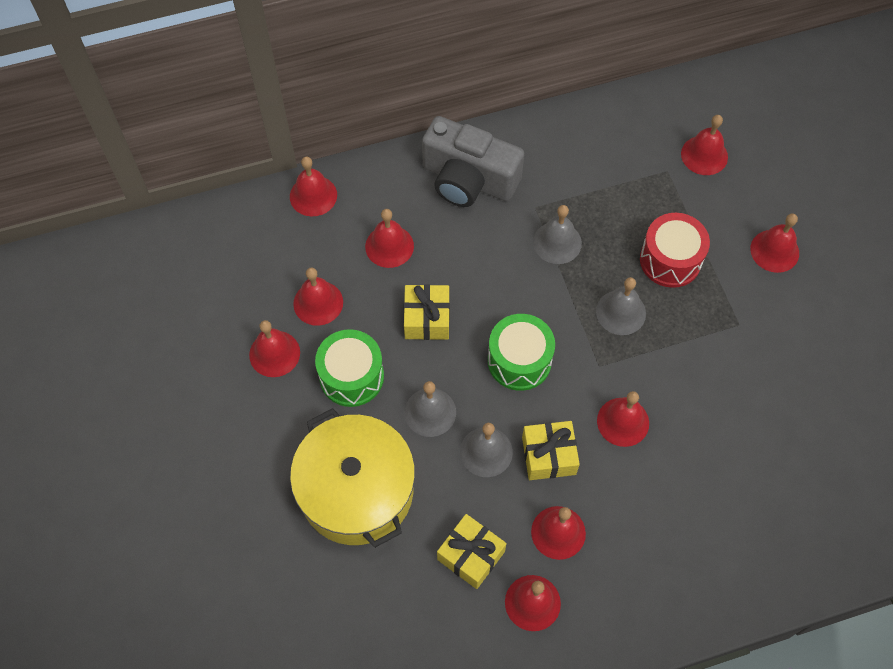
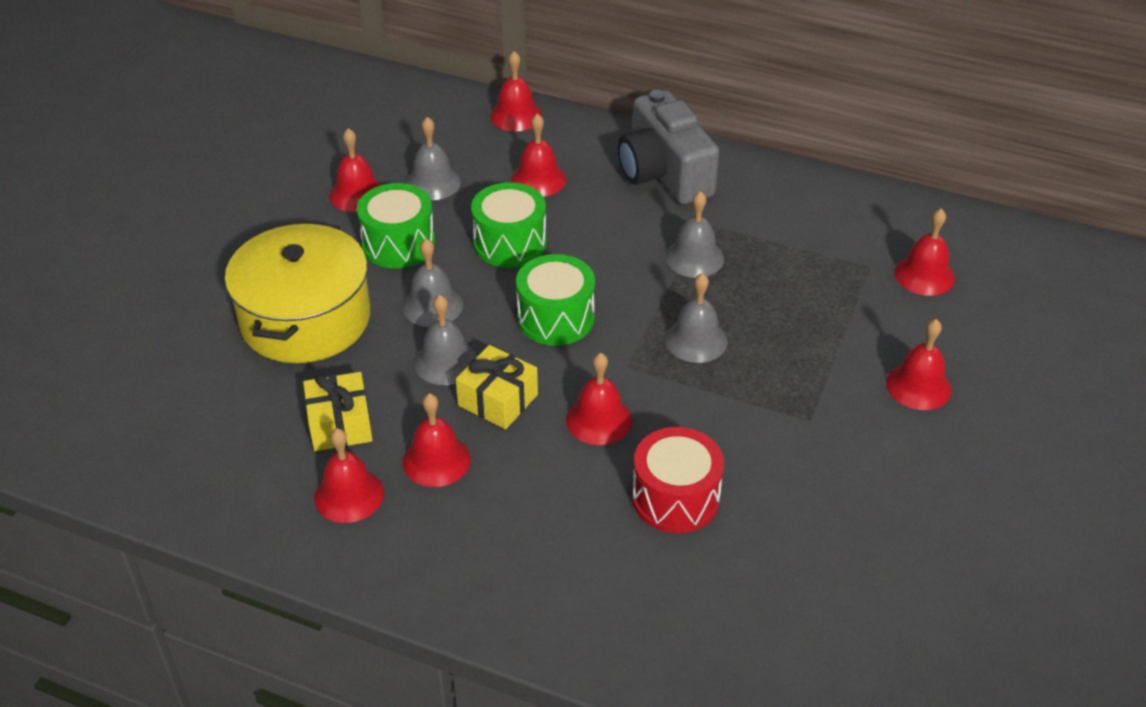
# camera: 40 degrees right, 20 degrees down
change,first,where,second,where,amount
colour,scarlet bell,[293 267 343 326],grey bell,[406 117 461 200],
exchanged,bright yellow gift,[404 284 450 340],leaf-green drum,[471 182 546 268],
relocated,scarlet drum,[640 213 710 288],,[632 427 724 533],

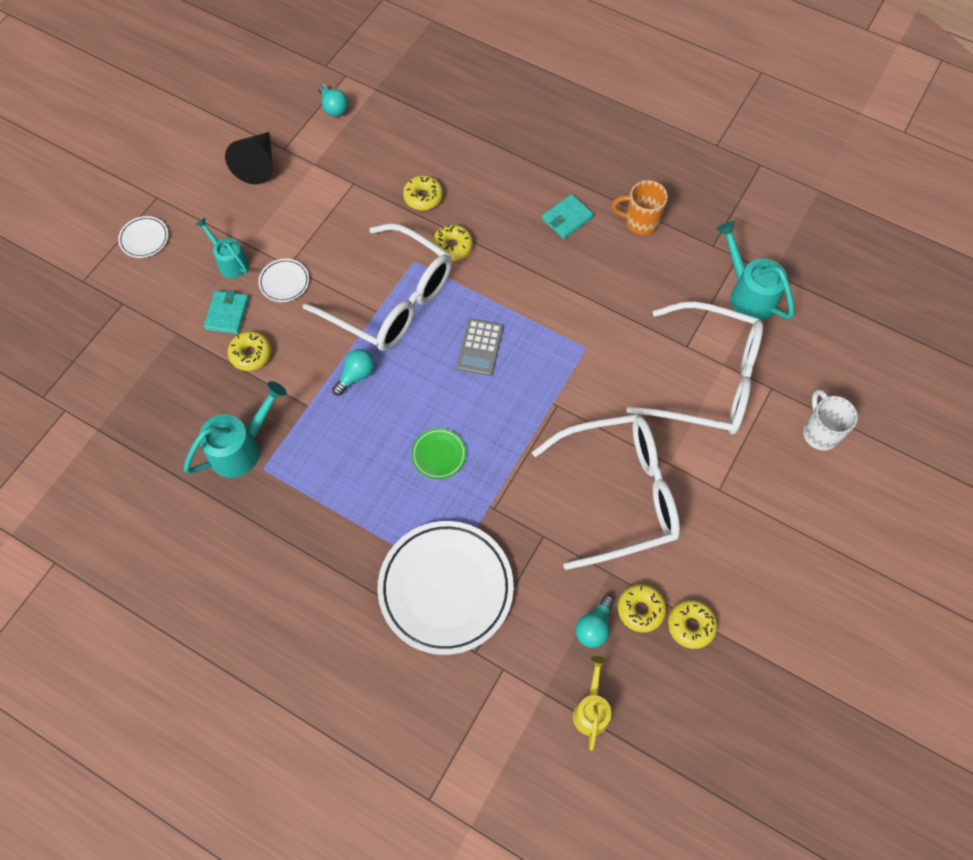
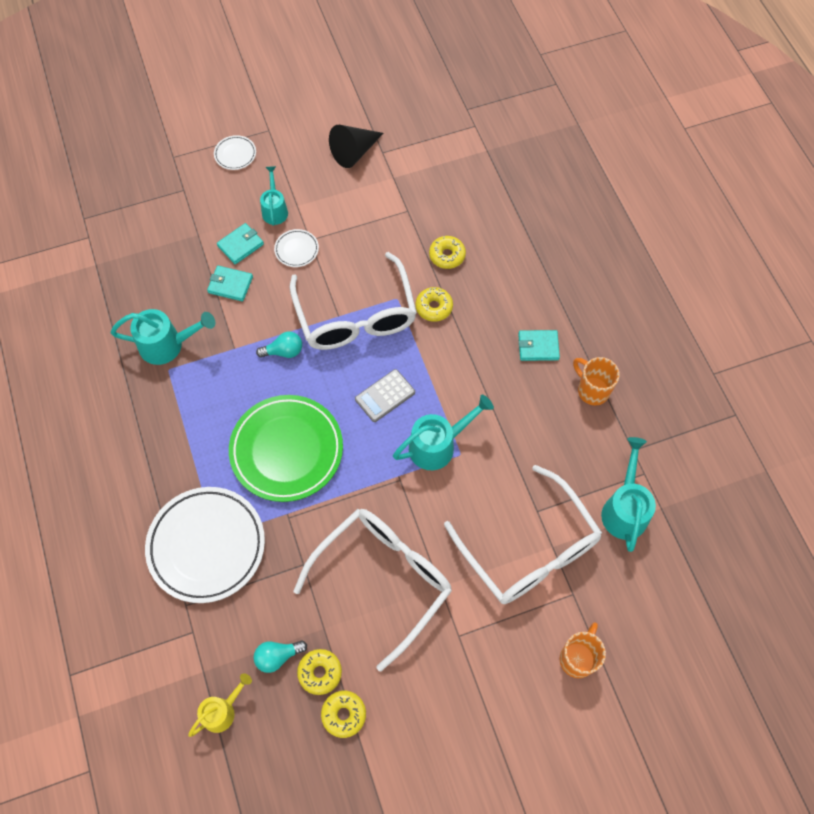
# camera: 40 degrees right, 0 degrees up
change,first,where,second,where,amount
exchanged,bright yellow donut,[228 331 272 371],aqua wallet,[207 266 253 301],
missing,aqua lightbulb,[318 84 349 117],,,
size,leaf-green plate,[411 428 466 479],,[229 395 343 502],x2.32
spun,pure white glasses,[532 414 680 570],,[293 509 452 671],75 degrees counterclockwise
colour,pure white coffee mug,[803 389 858 451],bright orange coffee mug,[559 622 606 678],
appeared,,,aqua sprinkling can,[393 395 494 470],

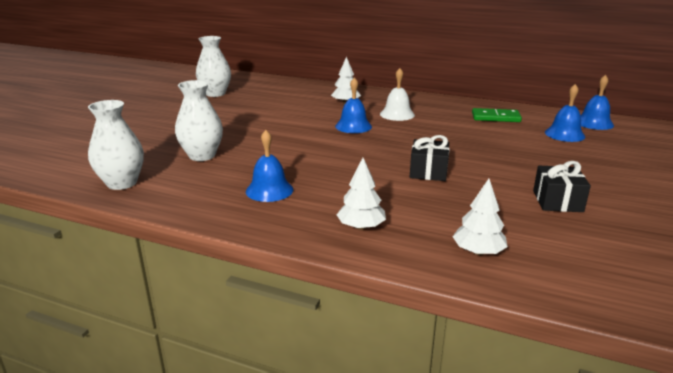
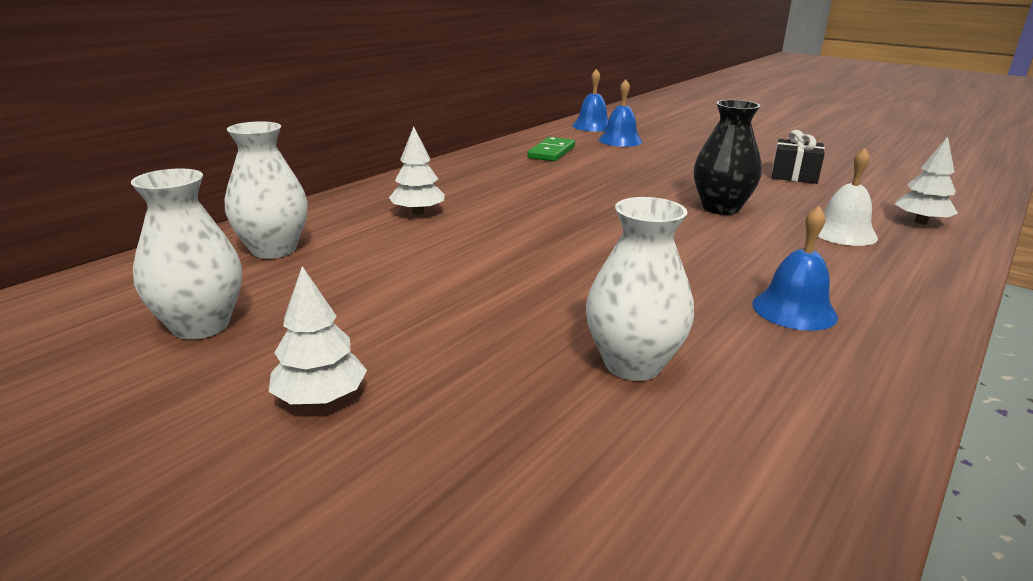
# camera: 75 degrees left, 0 degrees up
change,first,where,second,where,amount
relocated,pure white flower vase,[88 100 144 190],,[225 121 308 259],
missing,cobalt bell,[335 77 372 133],,,
relocated,pure white tree,[337 158 386 230],,[269 266 367 404],
relocated,pure white bell,[380 68 415 121],,[818 148 878 246],
exchanged,black gift,[410 135 450 181],black flower vase,[694 100 762 215],

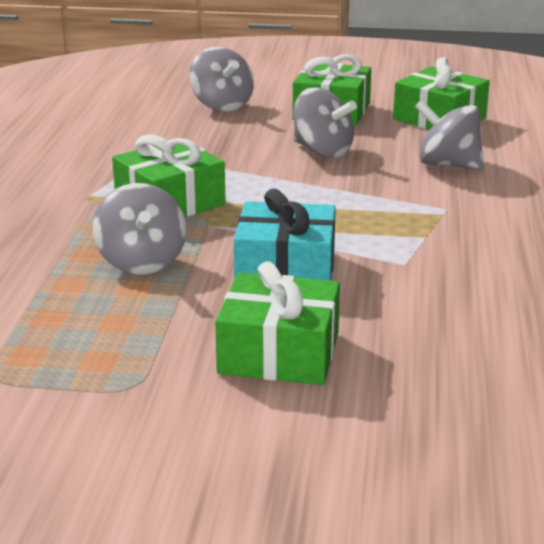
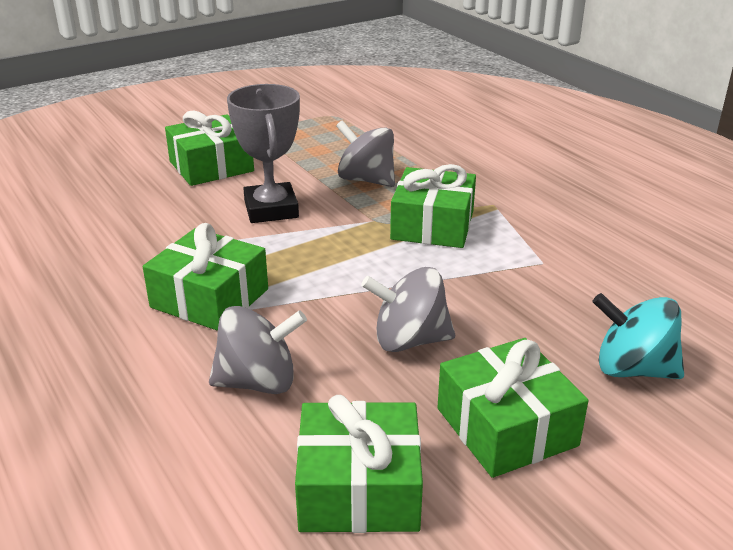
# camera: 140 degrees right, 5 degrees up
change,first,where,second,where,amount
colour,grey toy top,[189 47 254 111],aqua toy top,[592 293 684 379],
exchanged,aqua gift,[234 189 336 281],grey award cup,[227 84 300 223],
appeared,,,leaf-green gift,[143 223 268 331],

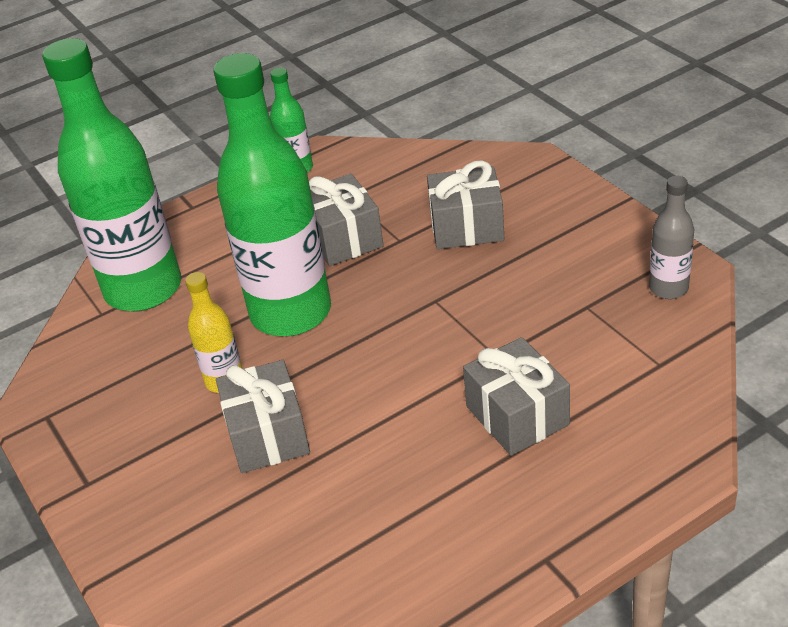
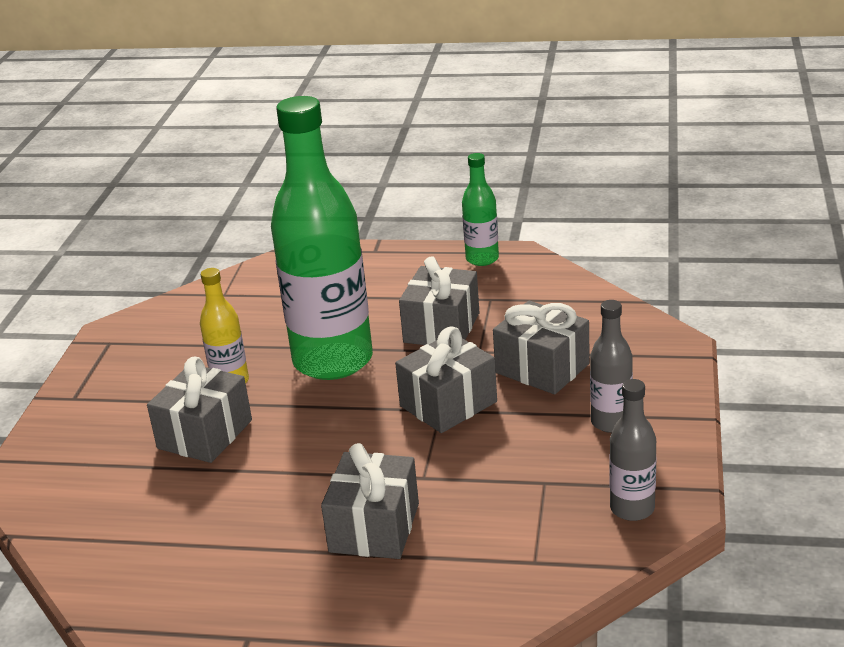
# camera: 40 degrees right, 10 degrees down
change,first,where,second,where,amount
missing,leaf-green flask,[42 38 181 311],,,
appeared,,,grey gift,[395 327 497 433],
appeared,,,grey flask,[590 300 633 433],

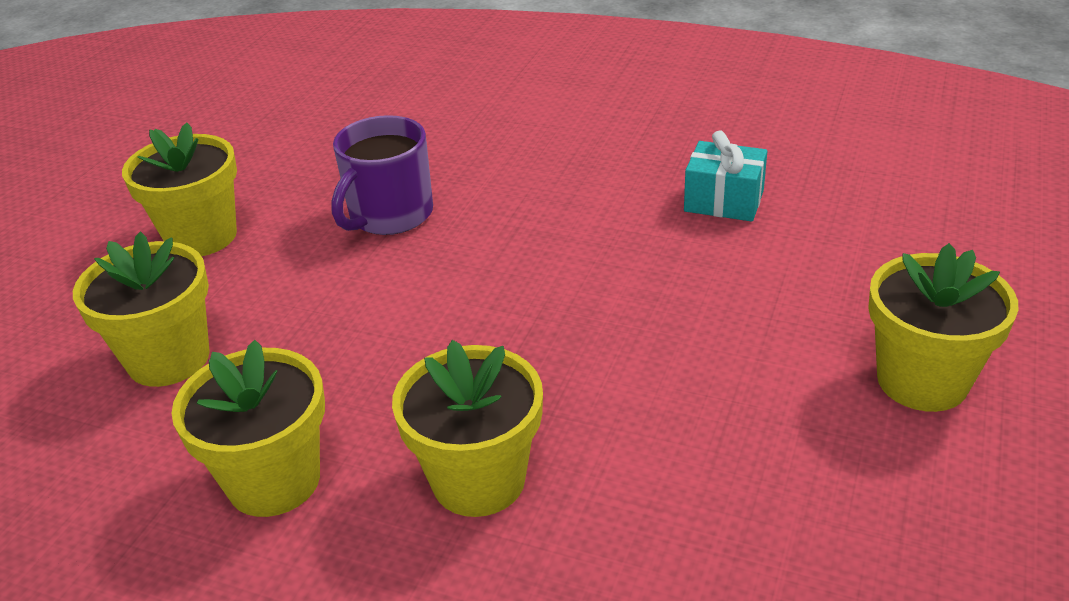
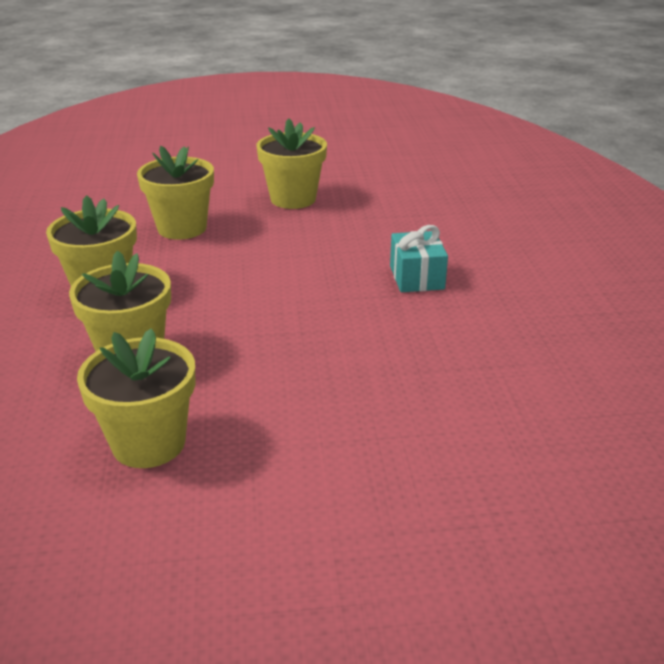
# camera: 60 degrees right, 5 degrees down
change,first,where,second,where,amount
missing,violet coffee mug,[331 115 433 235],,,
relocated,aqua gift,[684 130 767 222],,[390 225 448 292],
relocated,bright yellow flower pot,[868 243 1019 412],,[77 328 195 468],

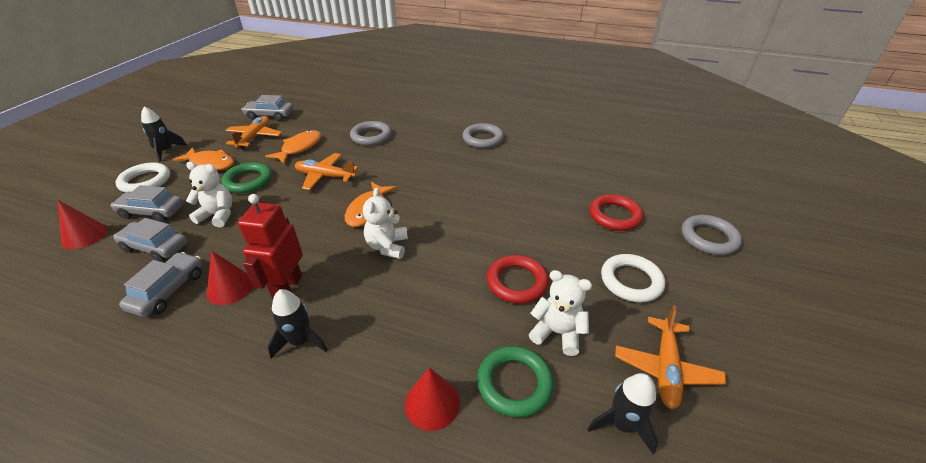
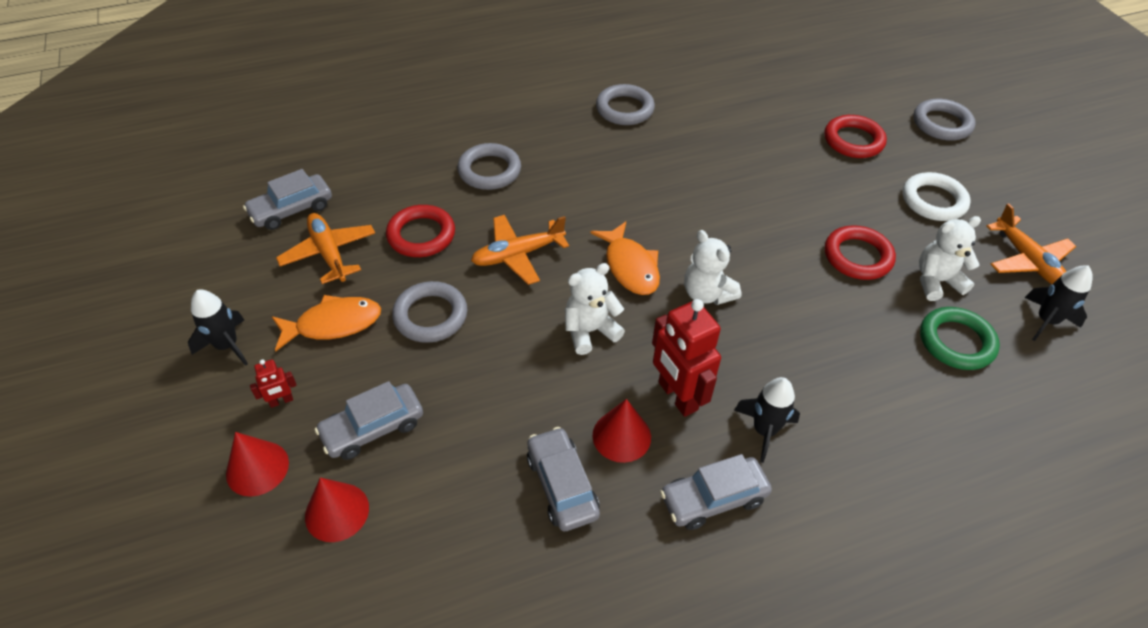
# camera: 40 degrees left, 10 degrees up
change,first,where,second,where,amount
relocated,grey toy car,[113 218 187 262],,[660 454 772 530],
exchanged,pure white hoop,[115 163 170 193],scarlet toy robot,[250 359 297 408],
relocated,pure white teddy bear,[186 162 232 227],,[565 263 625 355],
colour,leaf-green hoop,[221 162 272 193],grey hoop,[392 281 467 343],
exchanged,bright orange fish,[265 130 322 164],scarlet hoop,[386 205 455 257],
relocated,scarlet cone,[405 368 460 431],,[226 432 289 497],

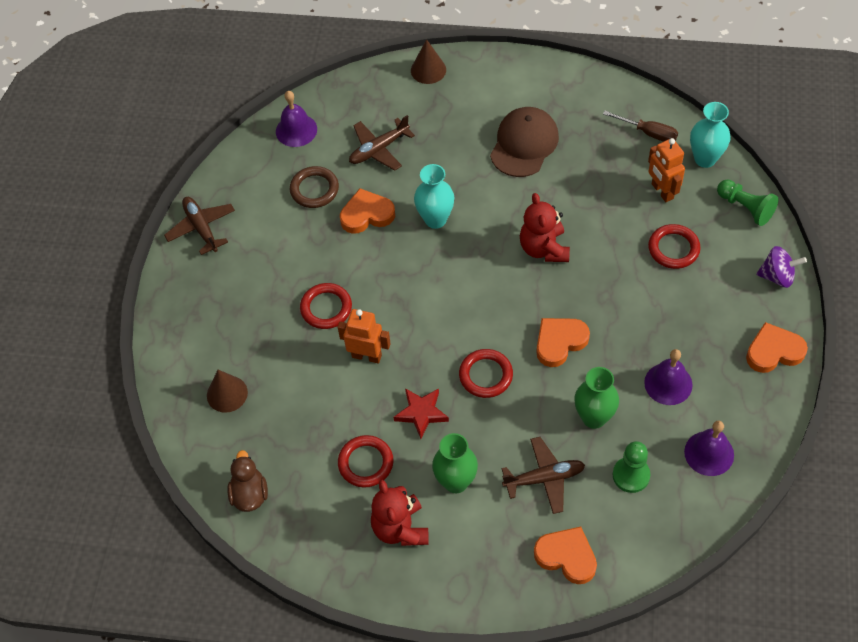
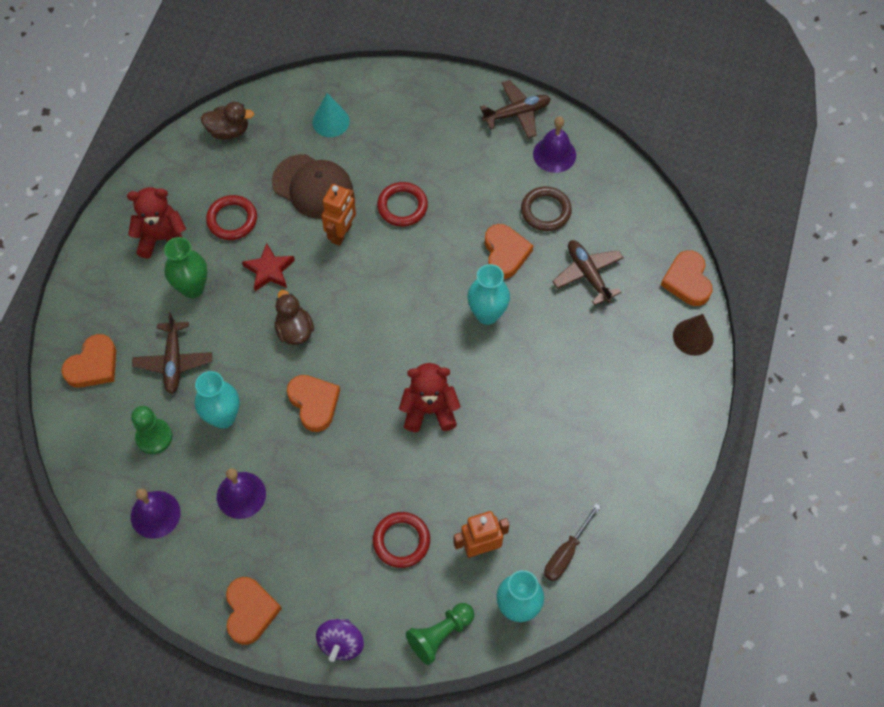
# camera: 95 degrees right, 5 degrees up
change,first,where,second,where,amount
colour,russet cone,[207 370 248 413],aqua cone,[312 93 350 137],
relocated,violet bell,[276 91 317 147],,[533 117 576 173],
exchanged,scarlet hoop,[459 349 513 398],russet rubber duck,[274 290 314 345],
relocated,russet baseball cap,[490 107 559 177],,[272 154 353 219],
colour,leaf-green flower vase,[575 367 619 429],aqua flower vase,[195 371 240 428],
appeared,,,bright orange heart,[661 250 713 306],

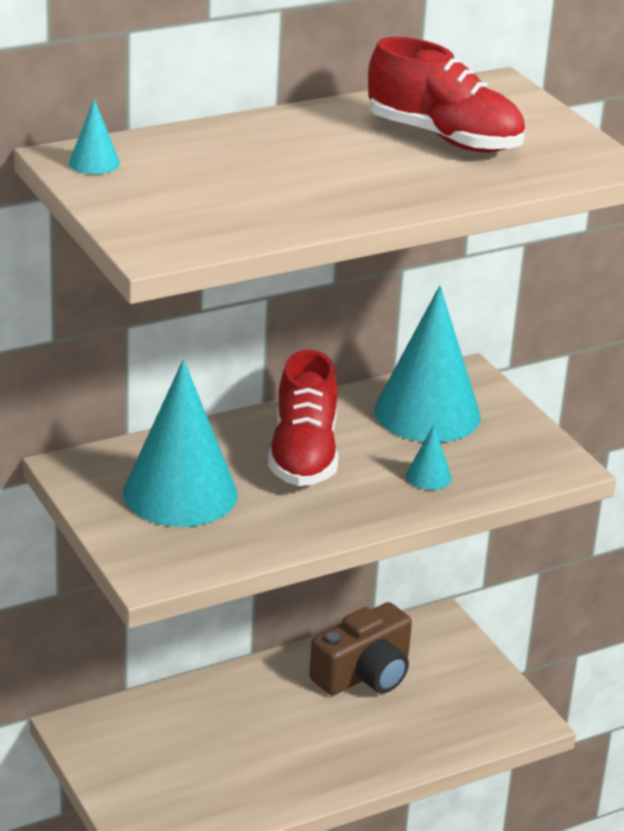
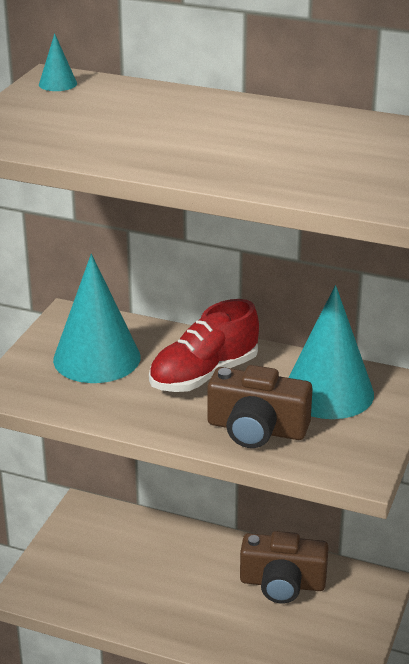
# camera: 50 degrees right, 0 degrees up
change,first,where,second,where,amount
missing,scarlet sneaker,[368 37 525 152],,,
exchanged,aqua cone,[406 425 452 490],russet camera,[208 365 313 448],

